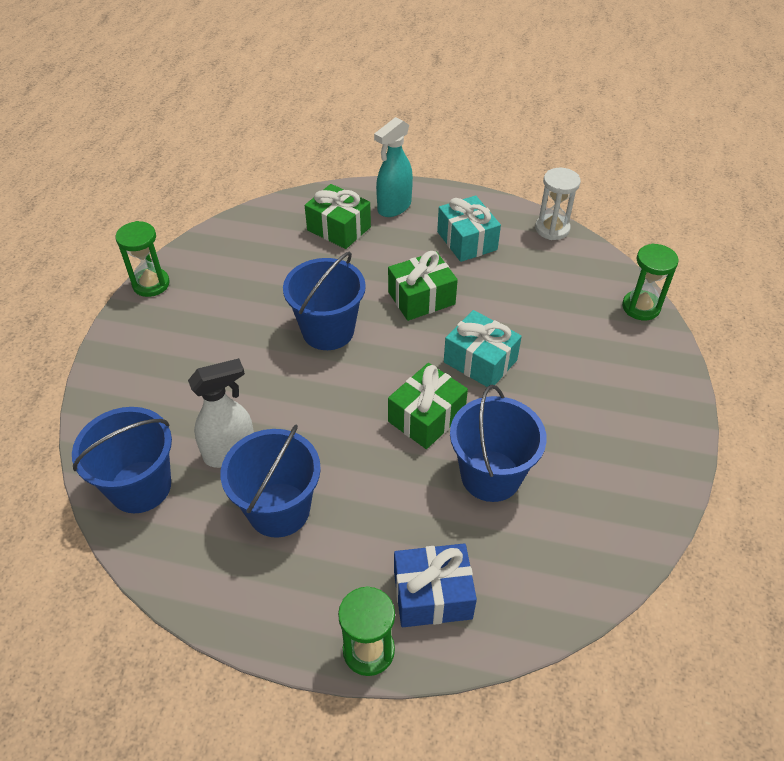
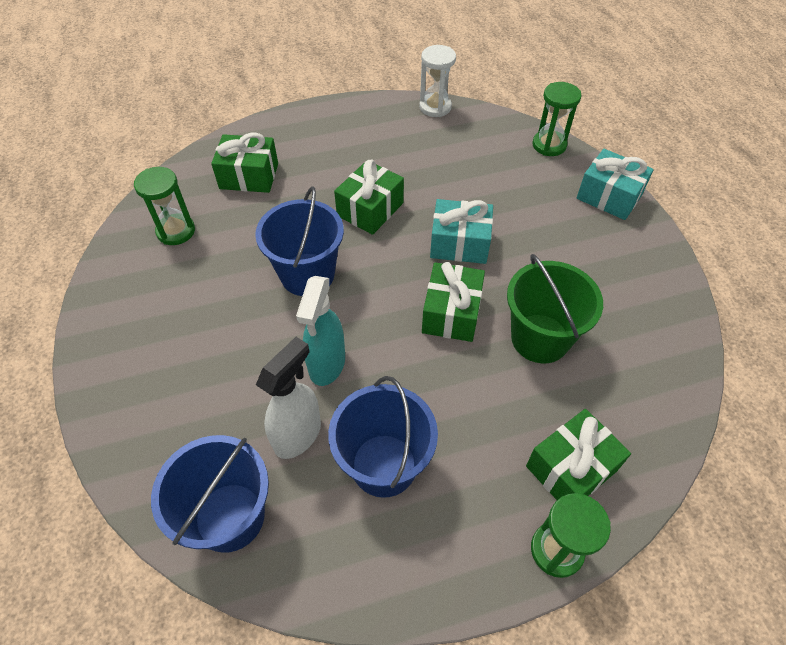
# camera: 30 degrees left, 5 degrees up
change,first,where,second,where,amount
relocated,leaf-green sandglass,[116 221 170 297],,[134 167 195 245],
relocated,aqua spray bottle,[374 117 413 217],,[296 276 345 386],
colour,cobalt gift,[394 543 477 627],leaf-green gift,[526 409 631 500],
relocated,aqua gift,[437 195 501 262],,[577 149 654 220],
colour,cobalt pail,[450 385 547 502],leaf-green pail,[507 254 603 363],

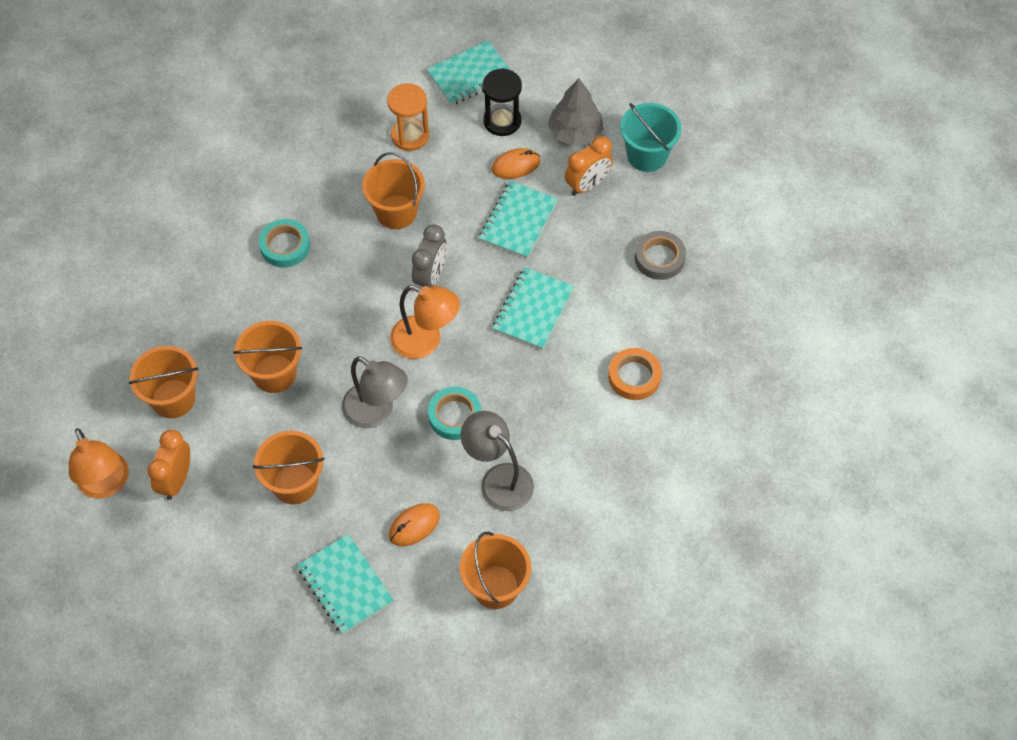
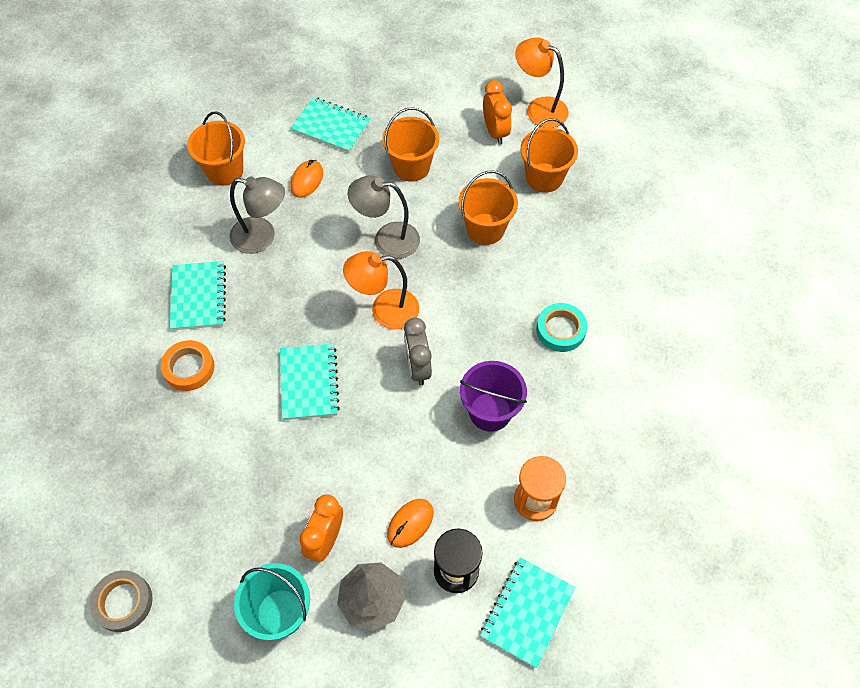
# camera: 150 degrees right, 0 degrees up
change,first,where,second,where,amount
colour,bright orange pail,[362 152 425 229],violet pail,[460 361 527 432],
missing,aqua roll of tape,[428 387 481 440],,,
relocated,aqua notepad,[479 181 558 259],,[170 261 226 330],
relocated,grey roll of tape,[635 231 686 280],,[90 570 153 632],

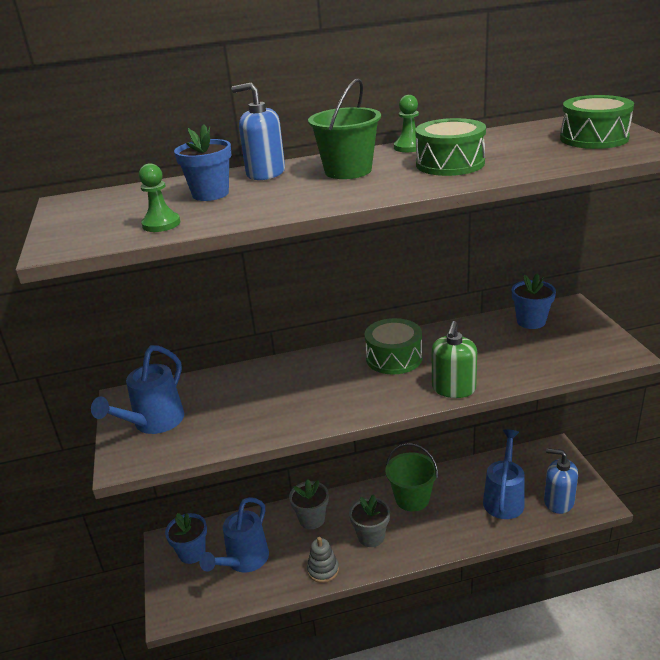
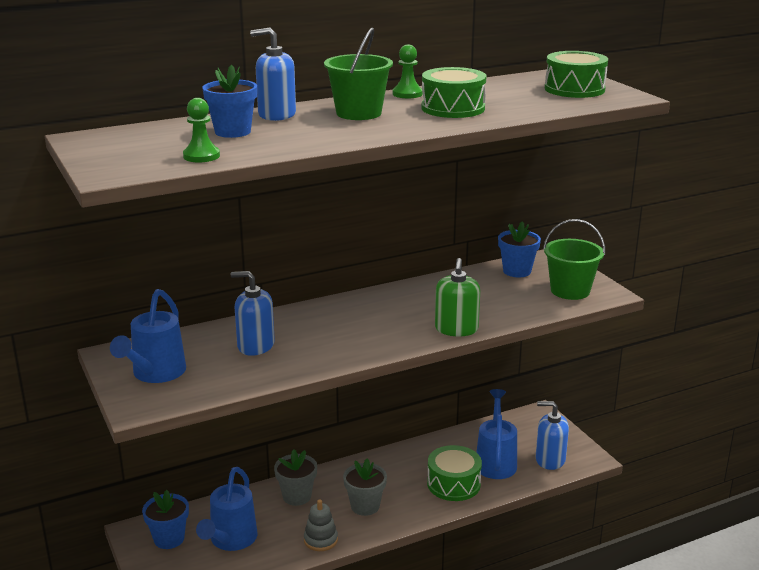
# camera: 15 degrees left, 5 degrees down
change,first,where,second,where,amount
relocated,leaf-green drum,[365 318 422 374],,[427 445 482 501],
relocated,leaf-green pail,[385 443 438 512],,[543 219 605 300],
appeared,,,cobalt soap dispenser,[231 271 275 356],

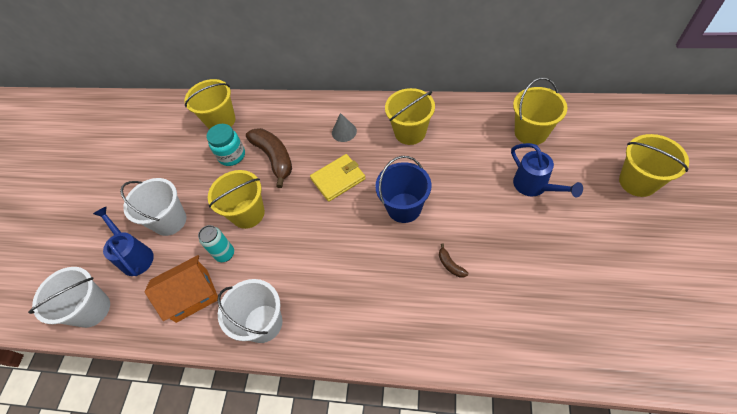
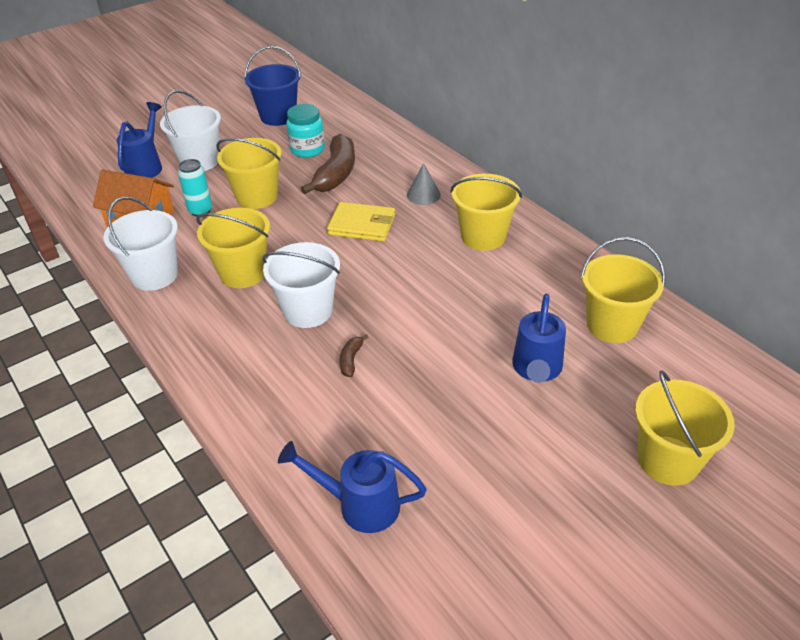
# camera: 40 degrees right, 15 degrees down
change,first,where,second,where,amount
relocated,pure white pail,[28 267 110 328],,[262 242 340 328],
relocated,bright yellow pail,[185 79 236 129],,[196 208 270 288],
relocated,cobalt pail,[375 156 431 223],,[244 46 301 126],
appeared,,,cobalt sprinkling can,[278 441 427 533],

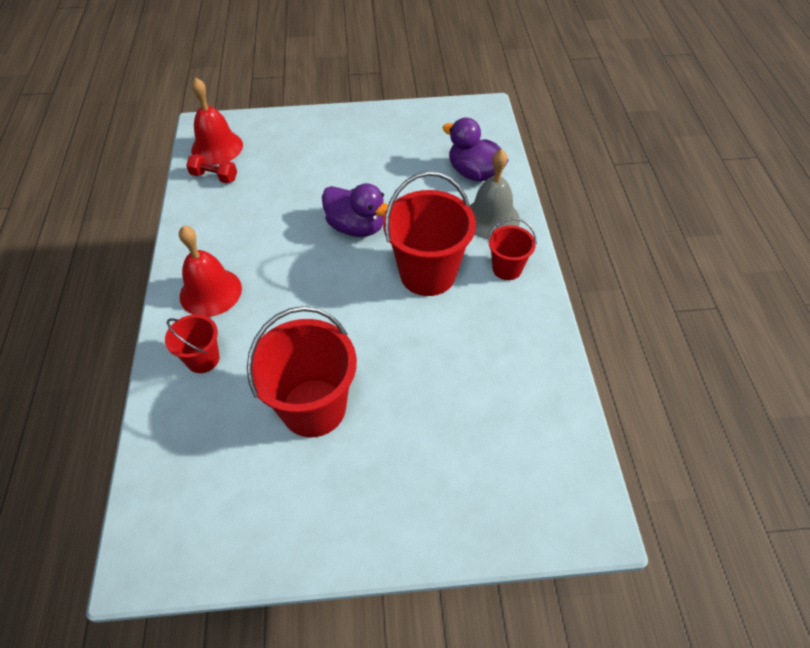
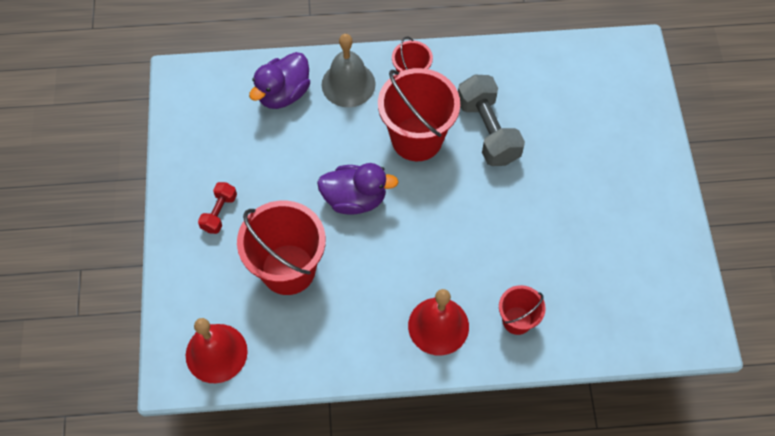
# camera: 90 degrees left, 10 degrees up
change,first,where,second,where,amount
relocated,scarlet dumbbell,[186 154 237 183],,[198 182 237 234],
relocated,scarlet pail,[247 306 357 437],,[237 200 326 295],
spun,violet rubber duck,[322 183 388 237],,[317 163 398 215],60 degrees clockwise
appeared,,,grey dumbbell,[458 75 525 166],

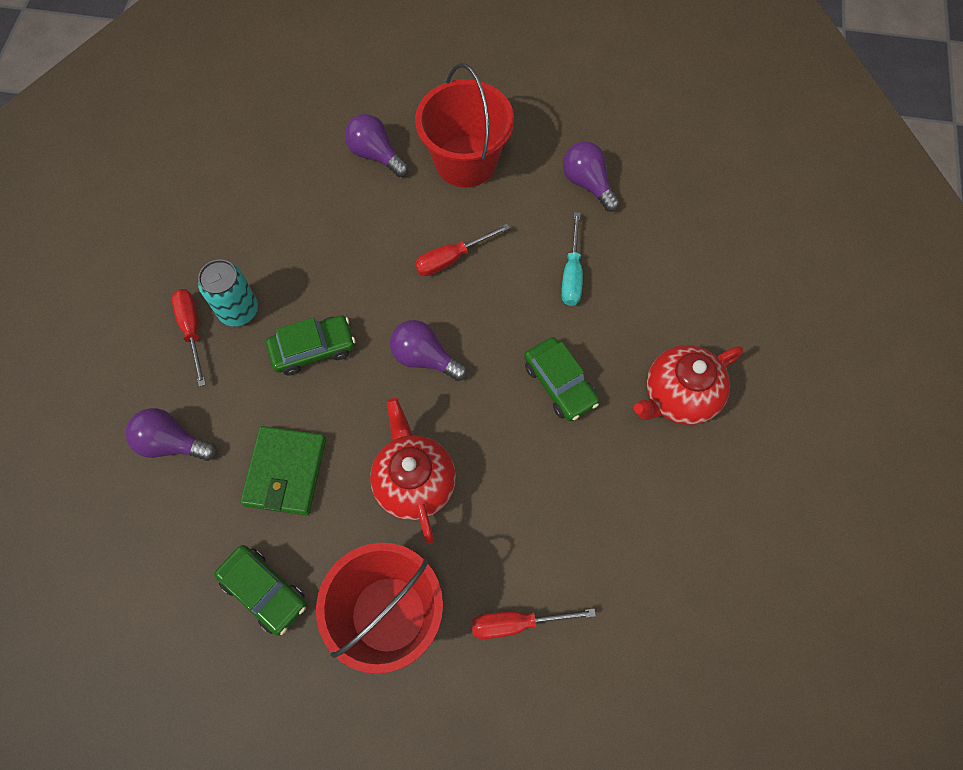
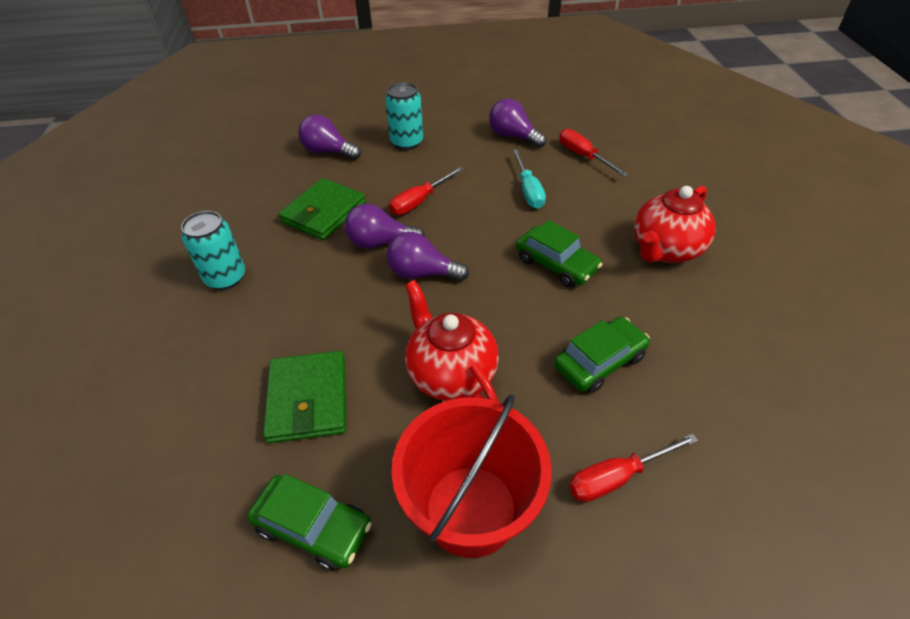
# camera: 15 degrees left, 20 degrees down
change,first,where,second,where,amount
relocated,violet lightbulb,[126 408 217 461],,[345 204 425 249],
relocated,scarlet flat screwdriver,[171 289 206 387],,[559 129 628 176],
relocated,leaf-green toy car,[266 315 355 375],,[554 317 650 393],
exchanged,scarlet pail,[415 63 514 188],aqua can,[385 82 423 150],
appeared,,,leaf-green wallet,[278 178 366 240],

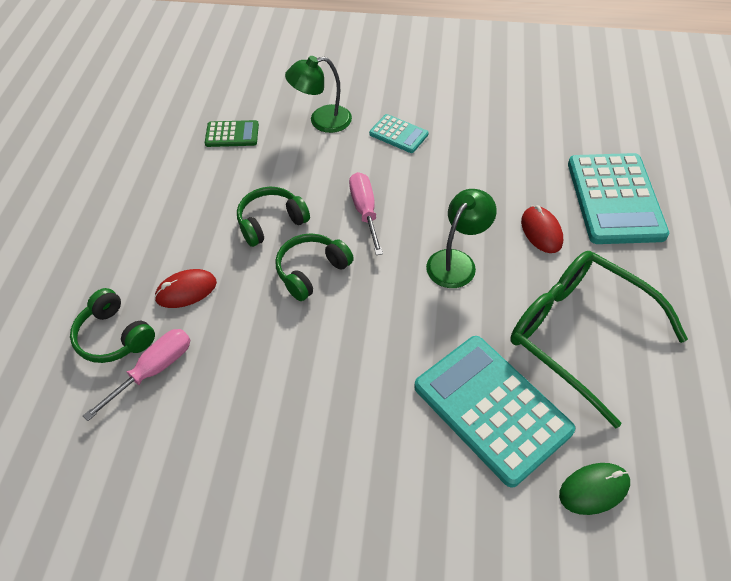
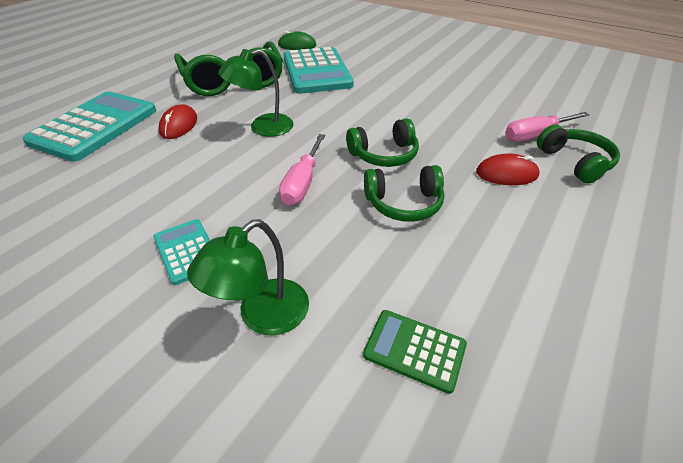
# camera: 155 degrees left, 10 degrees down
change,first,where,second,where,amount
spun,leaf-green reading lamp,[285 56 352 133],,[187 219 309 336],120 degrees clockwise

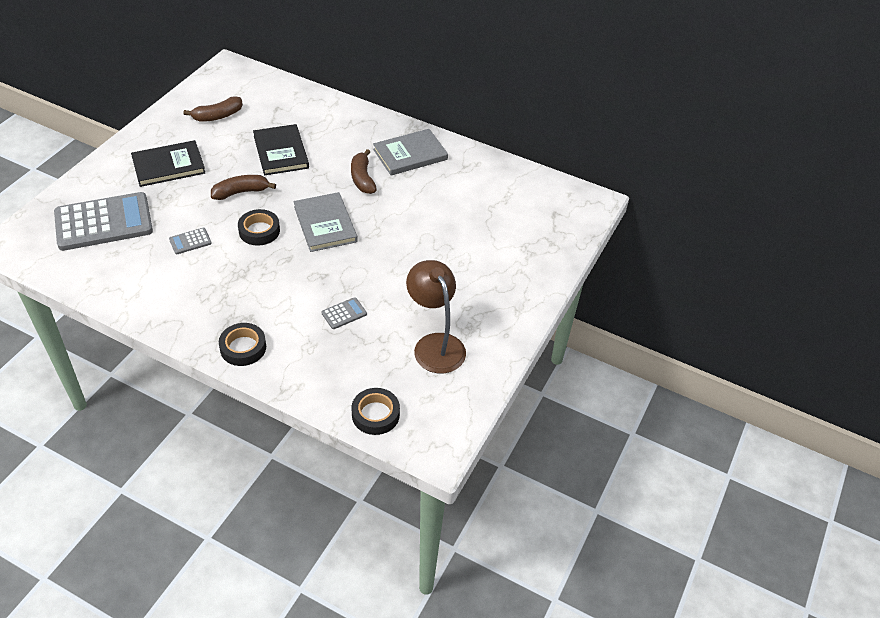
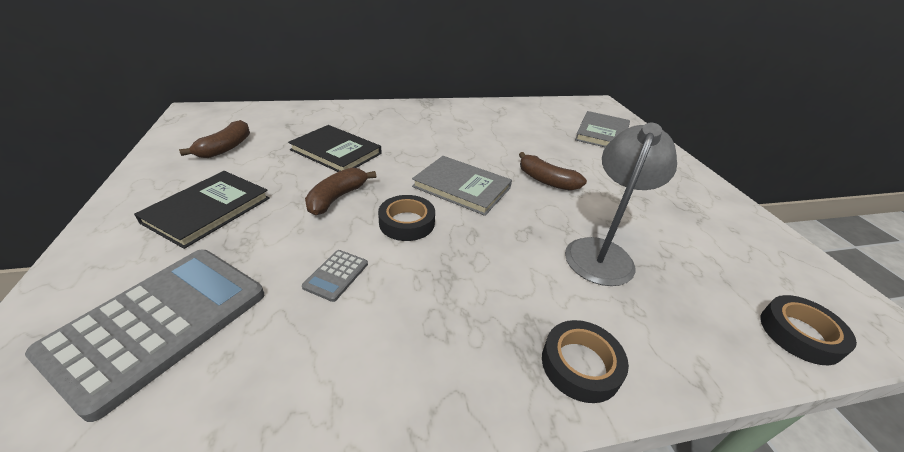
# camera: 40 degrees left, 10 degrees down
change,first,where,second,where,amount
exchanged,grey adding machine,[322 297 367 329],grey reading lamp,[565 123 677 286],
relocated,russet banana,[351 149 377 194],,[519 152 587 191],
relocated,grey hardcover,[373 129 448 175],,[575 111 630 147],
missing,russet reading lamp,[406 260 466 373],,,

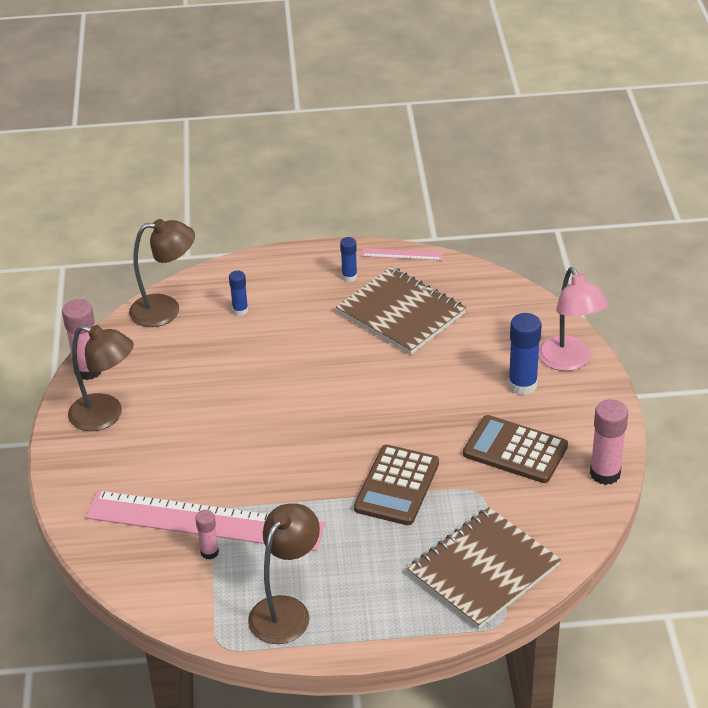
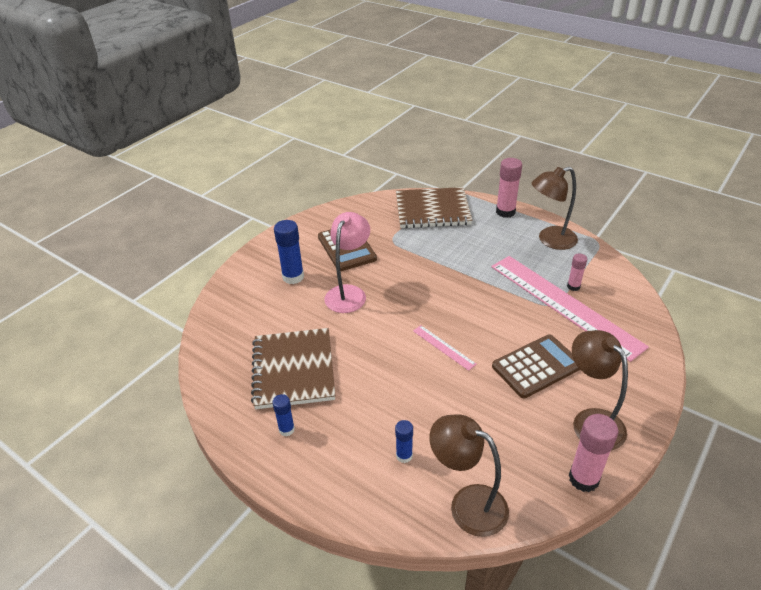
# camera: 140 degrees left, 0 degrees up
change,first,where,second,where,amount
relocated,russet adding machine,[354 445 439 525],,[492 335 580 398],
relocated,pink straightedge,[361 248 443 260],,[413 325 477 371],
relocated,pink reading lamp,[539 267 608 371],,[324 212 370 313],
relocated,pink glue,[590 399 628 485],,[496 158 522 218],

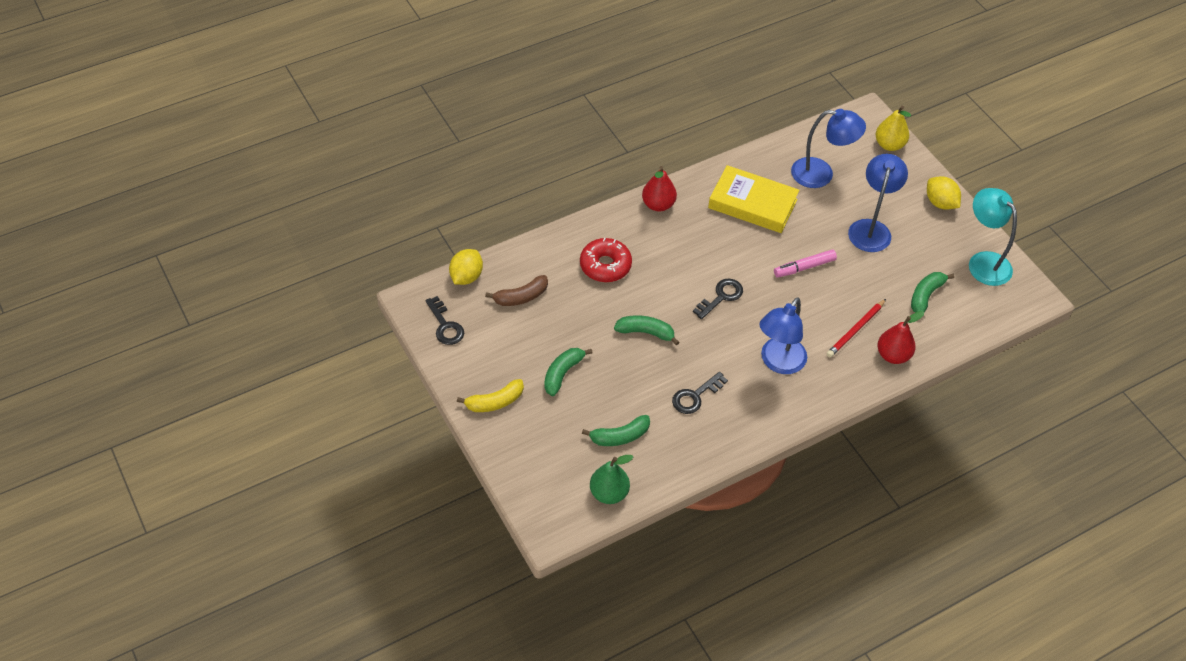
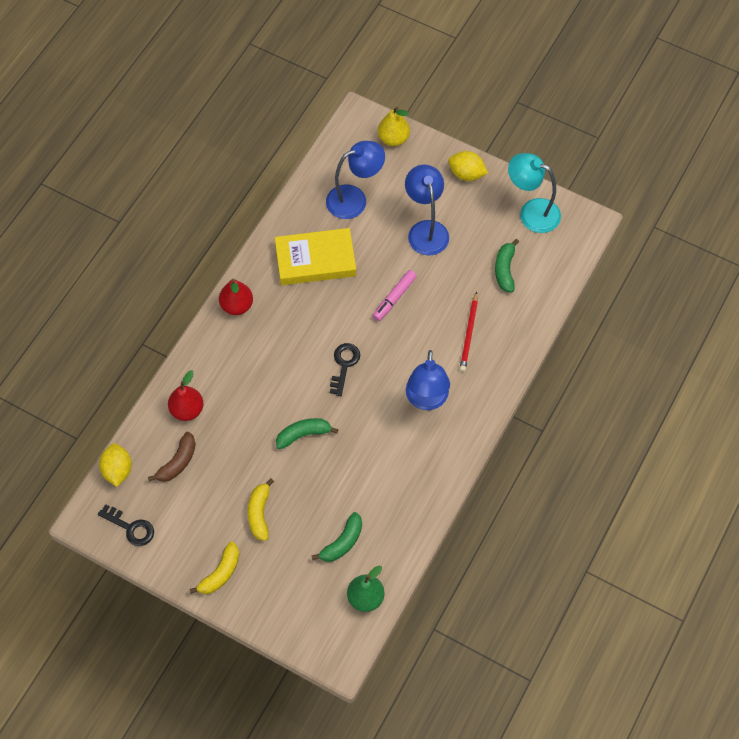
# camera: 30 degrees left, 10 degrees up
change,first,where,second,where,amount
colour,leaf-green banana,[544 348 593 396],bright yellow banana,[248 478 274 541],
missing,scarlet donut,[580 238 632 282],,,
missing,black key,[672 372 728 414],,,
relocated,scarlet pear fruit,[878 311 924 364],,[168 370 203 421],

